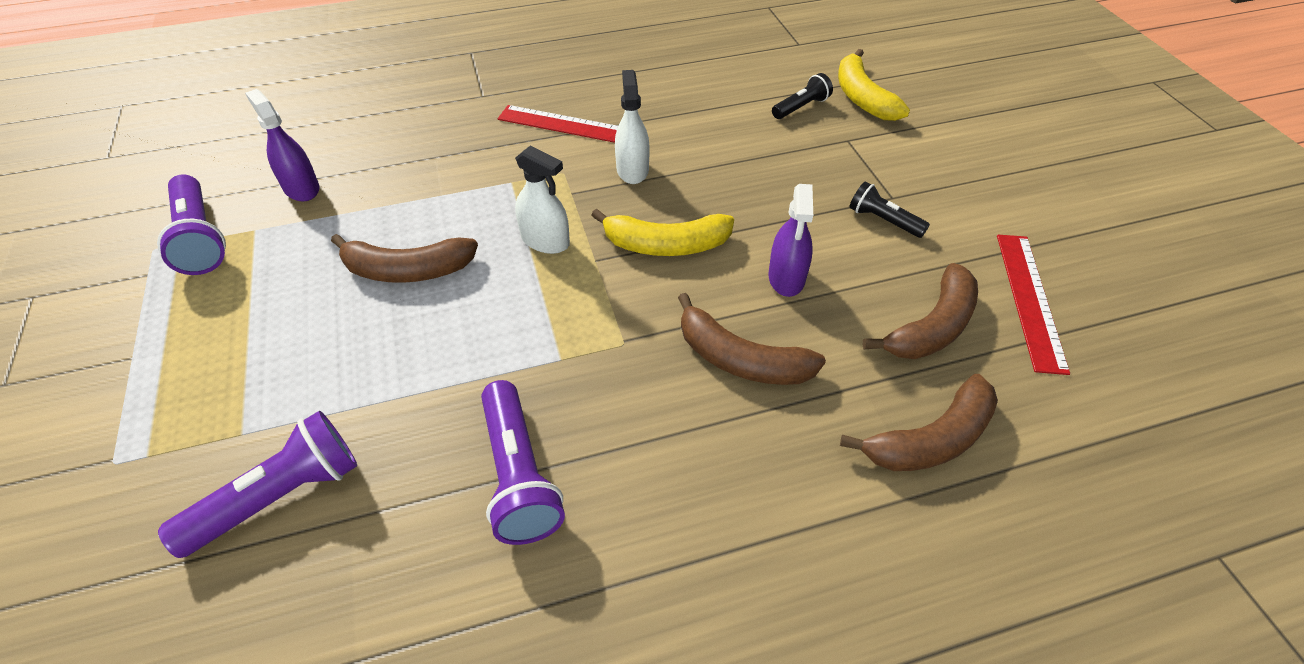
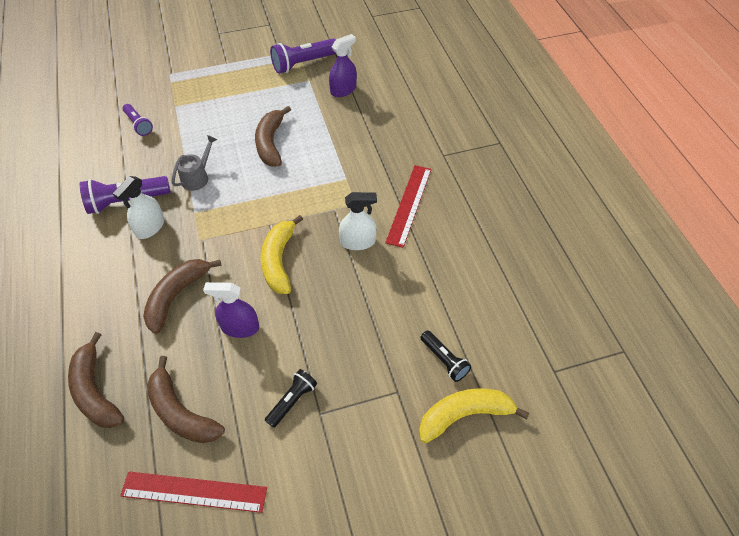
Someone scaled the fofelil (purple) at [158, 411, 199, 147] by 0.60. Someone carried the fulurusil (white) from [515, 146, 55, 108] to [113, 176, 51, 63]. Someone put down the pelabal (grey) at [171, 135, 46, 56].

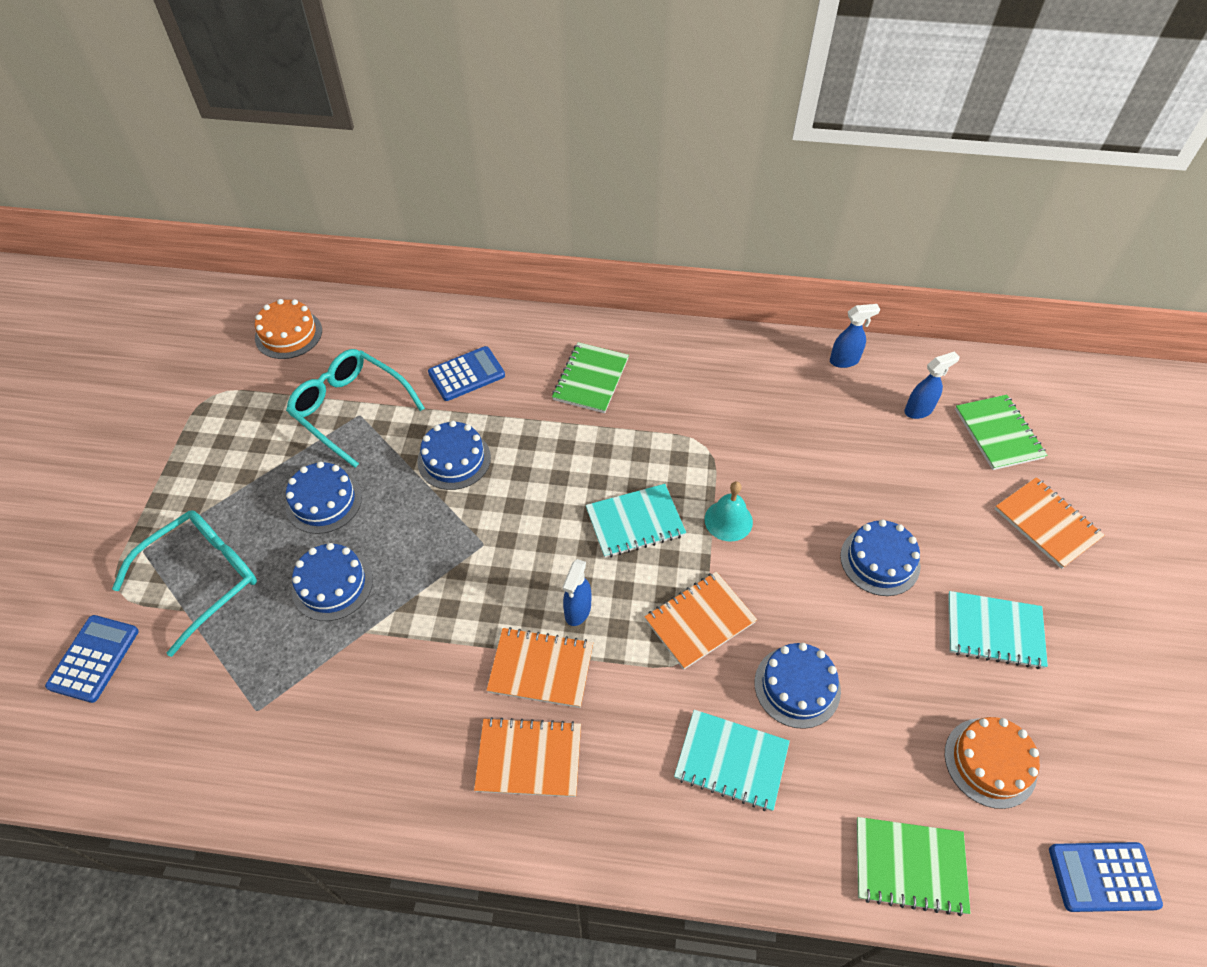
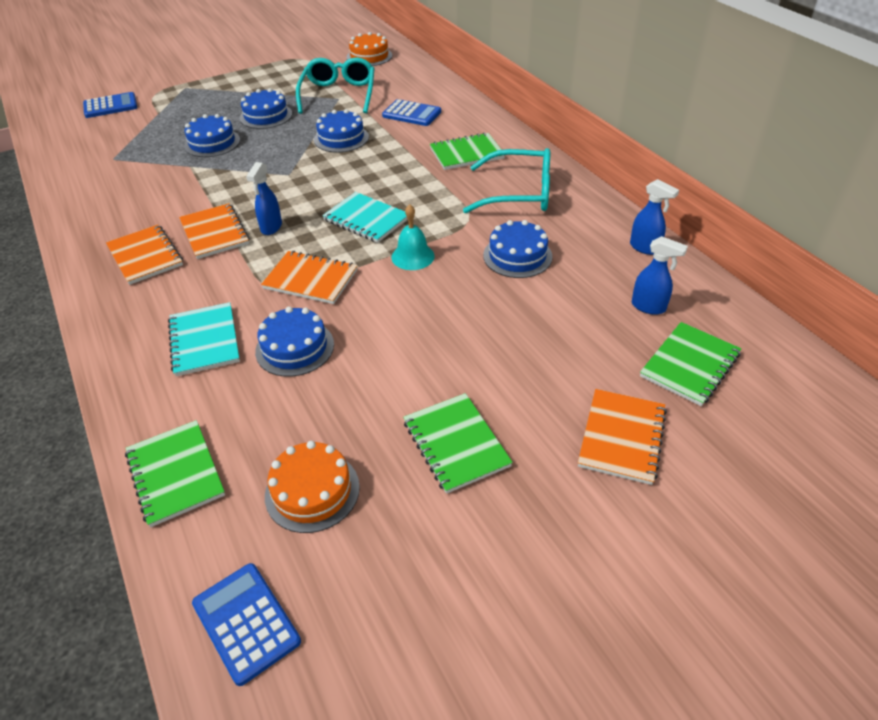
Someone carried the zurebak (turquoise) from [112, 510, 145, 147] to [463, 148, 87, 65]. Someone rotated the fulurusil (blue) at [563, 559, 28, 67] by 60 degrees counterclockwise. Someone carried the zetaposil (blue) from [840, 520, 81, 76] to [483, 220, 69, 58]. Someone repainted the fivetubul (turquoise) at [948, 591, 100, 78], which became the fivetubul (green) at [403, 393, 110, 101].

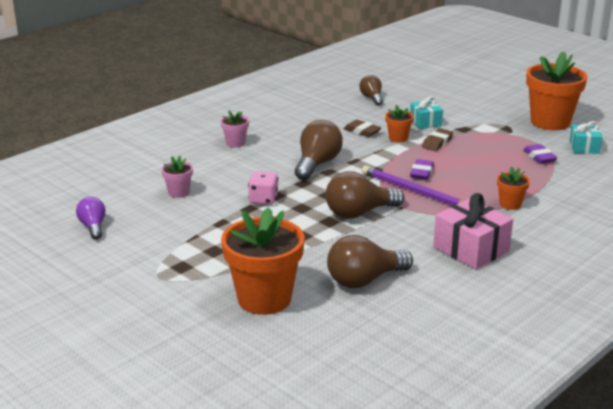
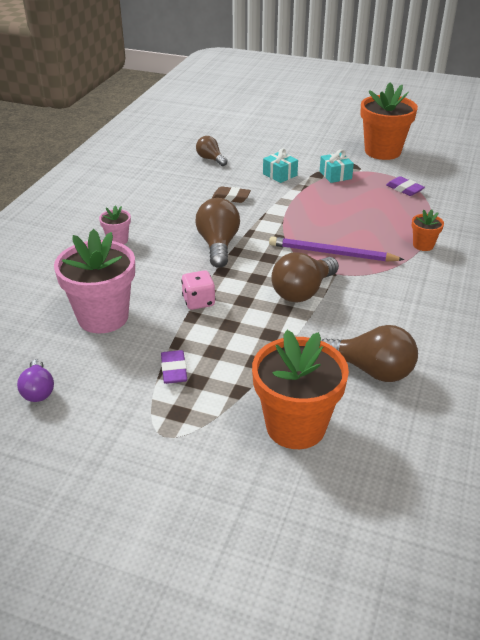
Someone rotated the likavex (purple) at [76, 197, 30, 42] by 150 degrees counterclockwise. Someone scaled the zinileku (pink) at [161, 156, 32, 42] by 2.15. Someone rotated the likavex (brown) at [327, 235, 86, 53] by 105 degrees counterclockwise. Someone took away the zinileku (orange) at [385, 105, 29, 38]. Someone carried the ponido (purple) from [410, 159, 24, 21] to [161, 350, 26, 34]. Someone took away the ponido (brown) at [422, 128, 31, 23]. Someone took away the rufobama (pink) at [433, 193, 80, 76]. Someone carried the rufobama (turquoise) from [570, 121, 33, 33] to [320, 149, 34, 34].

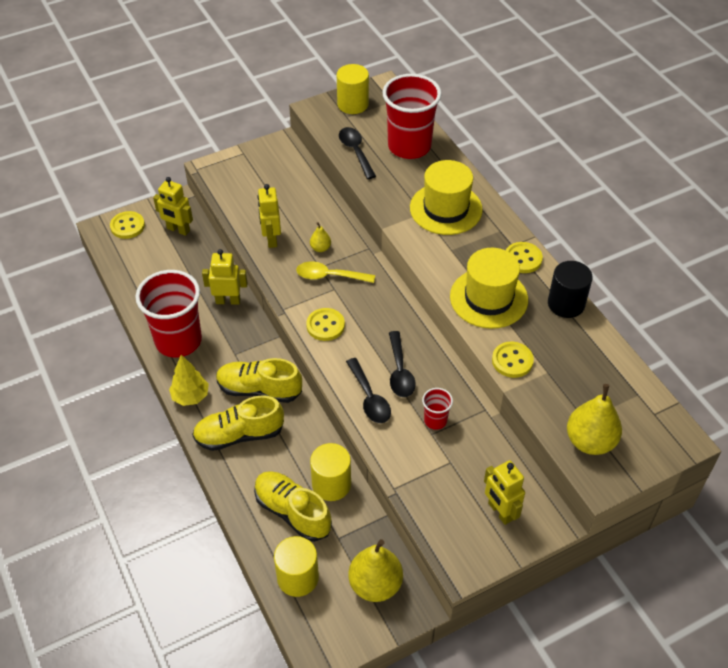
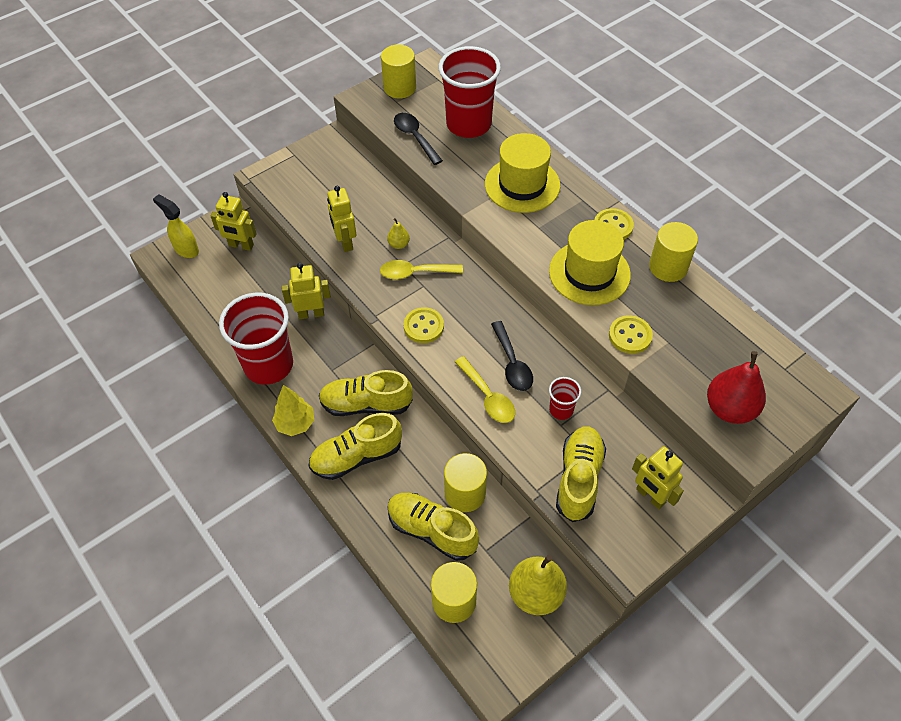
Someone swapped the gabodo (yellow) at [110, 211, 35, 28] for the fulurusil (yellow) at [153, 194, 46, 64]. Someone repainted the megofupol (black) at [346, 358, 45, 65], which became the megofupol (yellow) at [455, 356, 60, 67]. Someone repainted the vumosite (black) at [548, 261, 45, 57], which became the vumosite (yellow) at [649, 222, 49, 60]. Someone repainted the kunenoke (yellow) at [567, 384, 55, 71], which became the kunenoke (red) at [707, 351, 59, 73]. Someone put down the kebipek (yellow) at [556, 426, 50, 96].

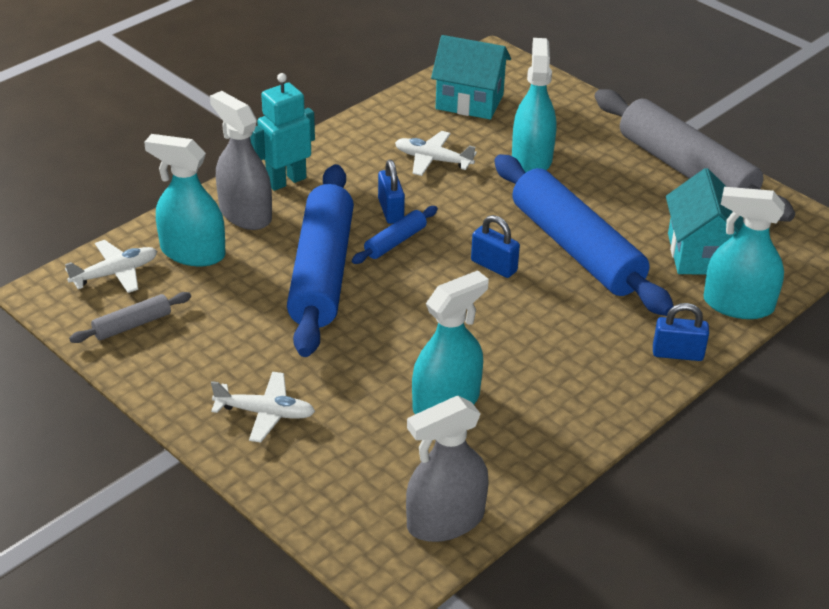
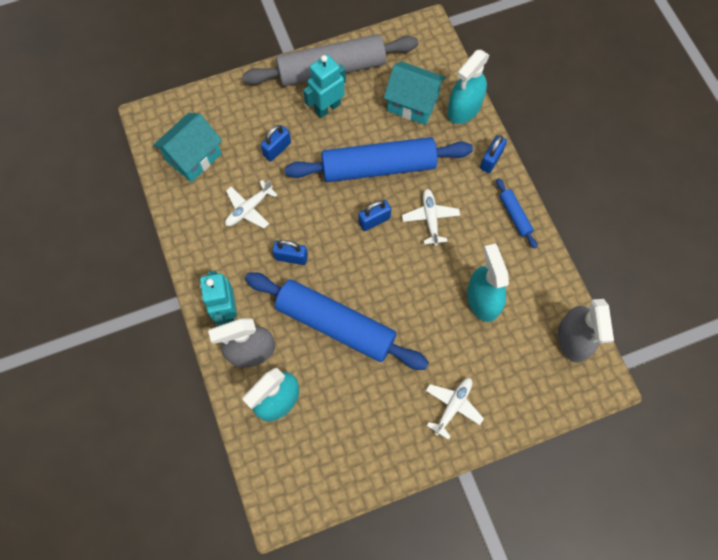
Someone carried the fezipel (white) from [65, 240, 92, 53] to [402, 189, 58, 57]. Someone took away the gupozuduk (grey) at [69, 292, 122, 51]. Someone carried the gupozuduk (blue) from [352, 206, 86, 58] to [496, 178, 41, 71]. Someone swapped the fulurusil (turquoise) at [512, 38, 45, 135] for the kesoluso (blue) at [261, 125, 30, 36]. Someone put down the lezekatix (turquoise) at [303, 55, 43, 63].

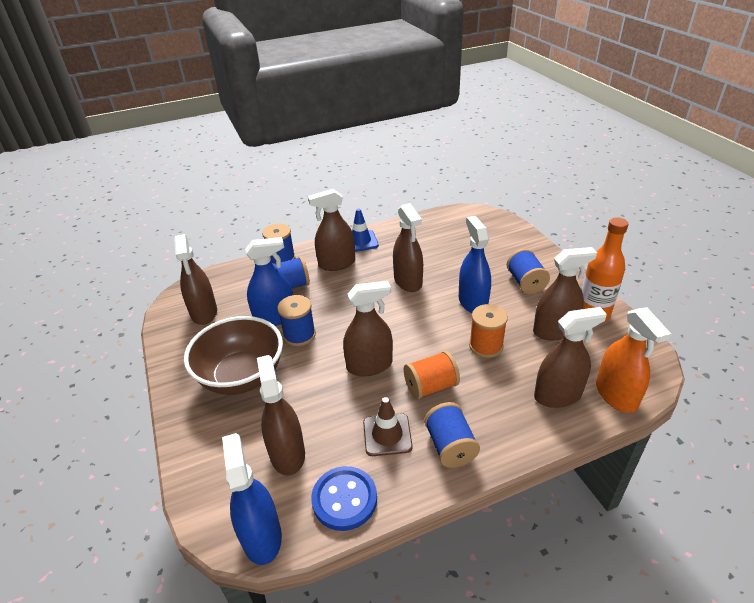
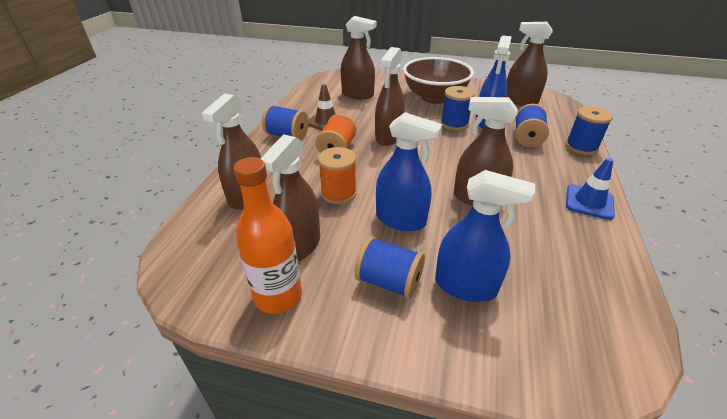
Someone carried the fulurusil (blue) from [222, 433, 60, 132] to [435, 170, 100, 132]. Someone took away the fulurusil (brown) at [308, 189, 47, 82]. Someone took away the gabodo (blue) at [311, 466, 66, 65]. Someone took away the fulurusil (orange) at [596, 307, 75, 106].

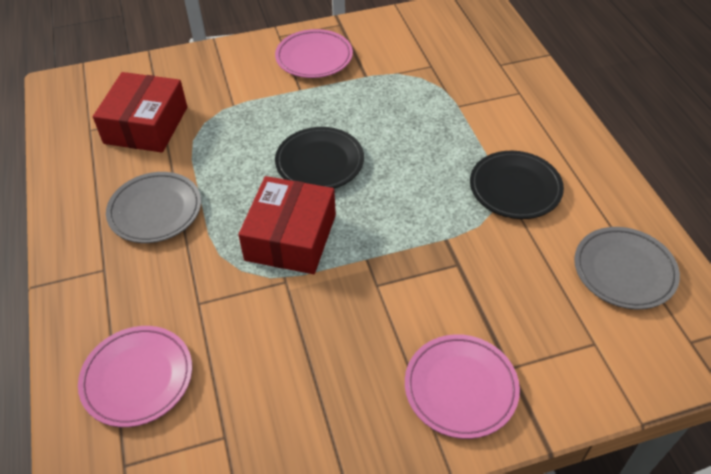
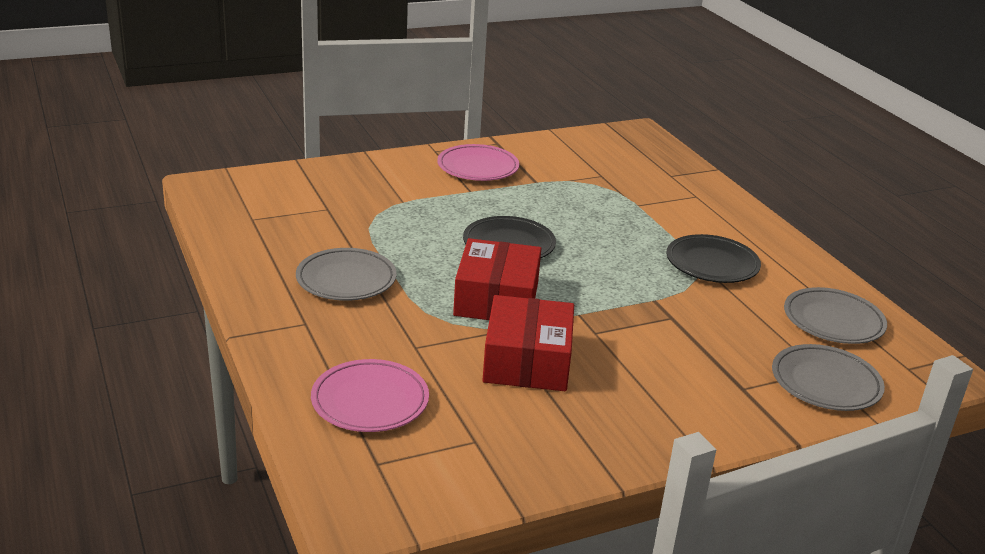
Someone carried the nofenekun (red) from [93, 72, 94, 80] to [482, 295, 92, 96]. Someone took away the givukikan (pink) at [405, 334, 115, 105]. Someone put down the givukikan (grey) at [772, 344, 113, 67].

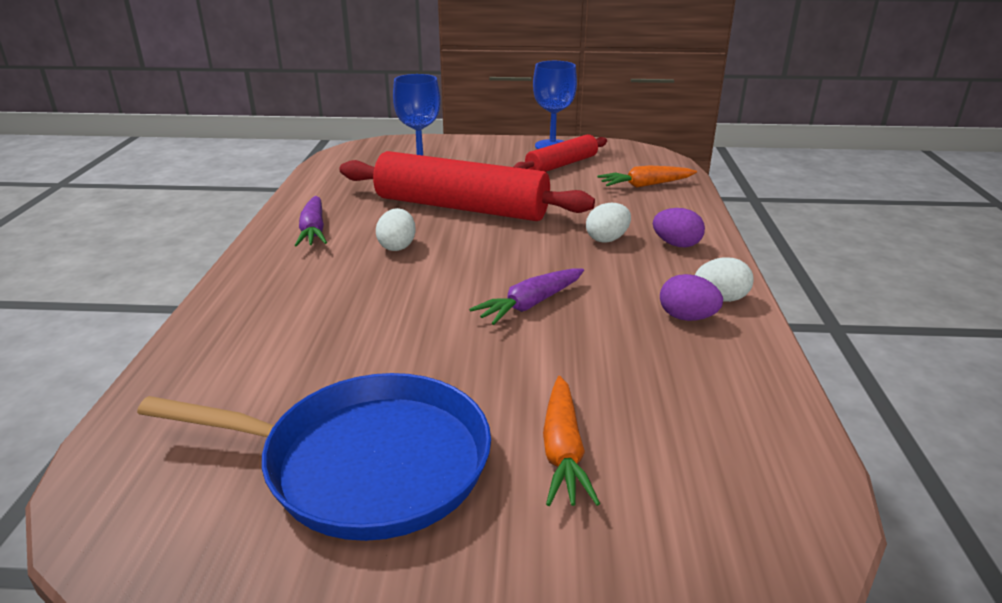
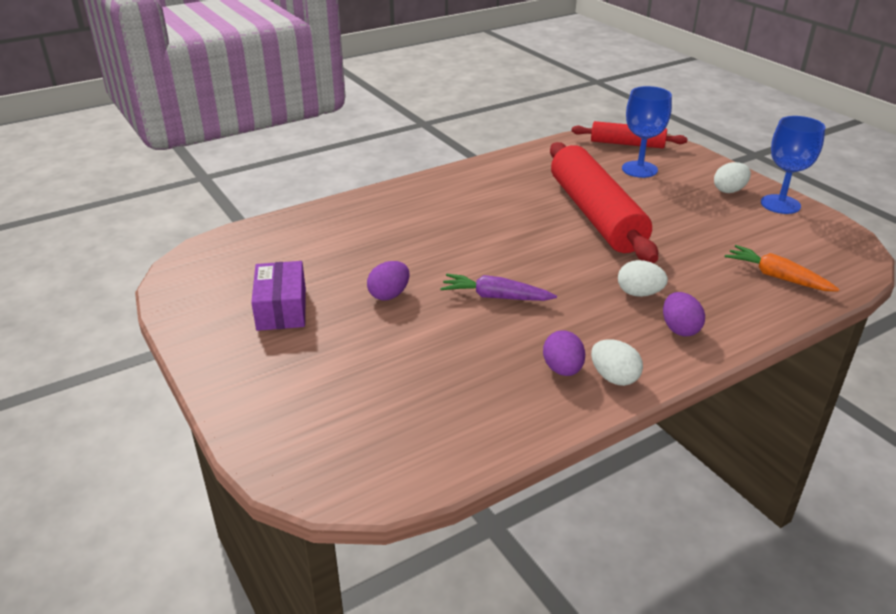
Someone swapped the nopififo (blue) at [137, 373, 354, 168] for the nofenekun (purple) at [251, 261, 55, 70]. Someone took away the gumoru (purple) at [295, 196, 32, 50]. Someone carried the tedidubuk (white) from [376, 208, 39, 43] to [714, 162, 37, 31]. Someone carried the gupozuduk (red) from [514, 134, 93, 38] to [571, 121, 117, 28]. Someone took away the gumoru (orange) at [543, 376, 57, 130]. Someone put down the tedidubuk (purple) at [367, 261, 42, 39].

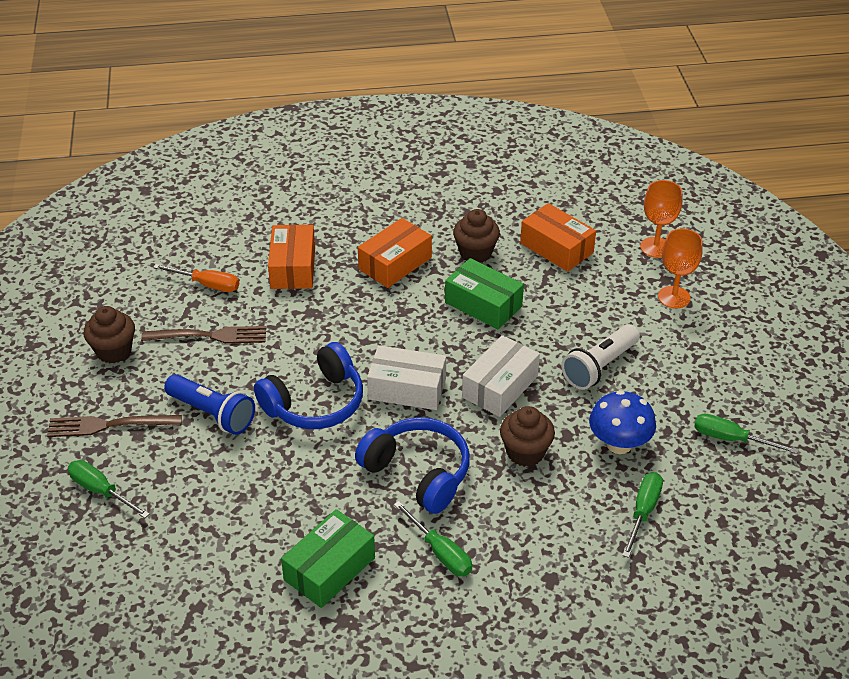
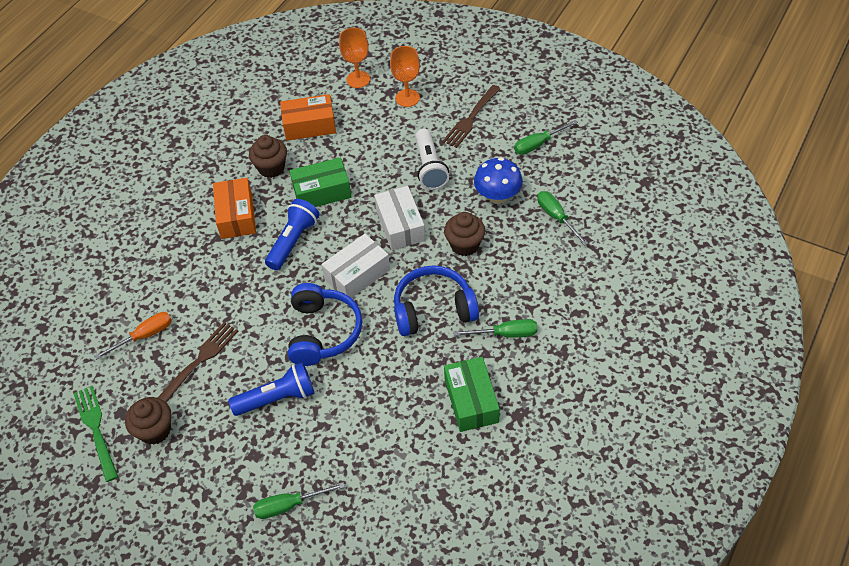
Someone carried the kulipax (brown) from [47, 415, 135, 22] to [442, 85, 59, 63]. Someone took away the nofenekun (orange) at [268, 225, 47, 64]. Someone put down the kulipax (green) at [73, 386, 45, 96]. Someone put down the fofelil (blue) at [265, 199, 55, 71].

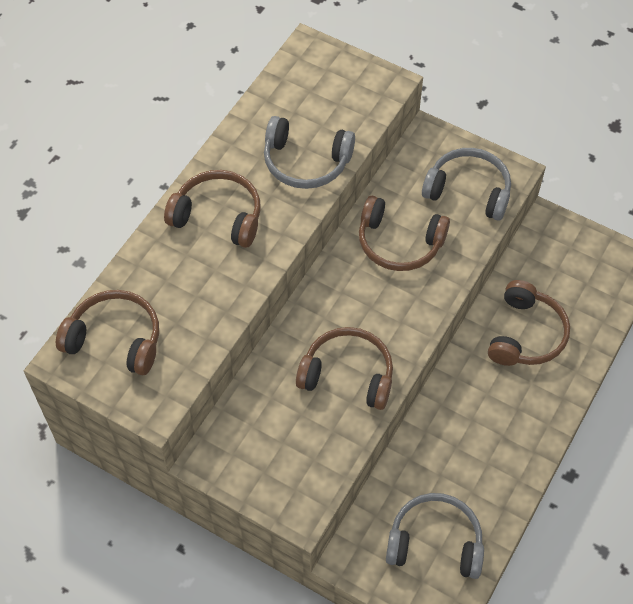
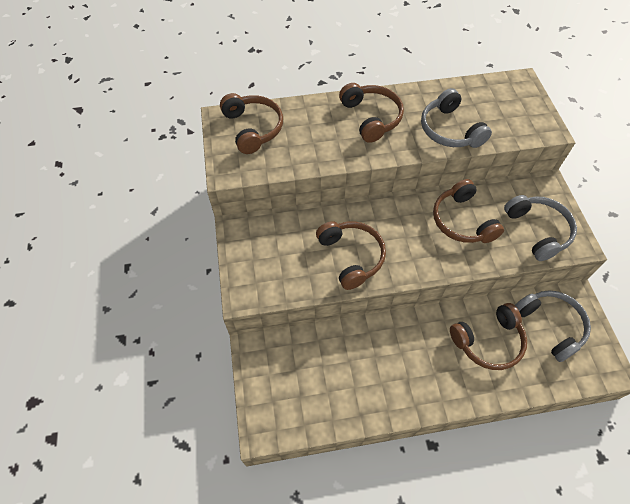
Someone carried the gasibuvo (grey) from [386, 493, 98, 86] to [515, 290, 76, 72].

